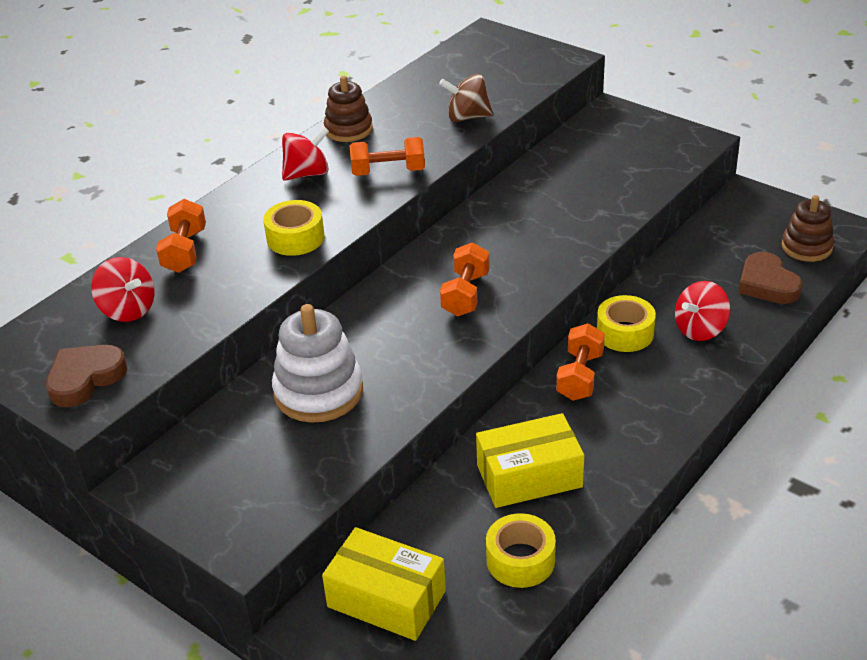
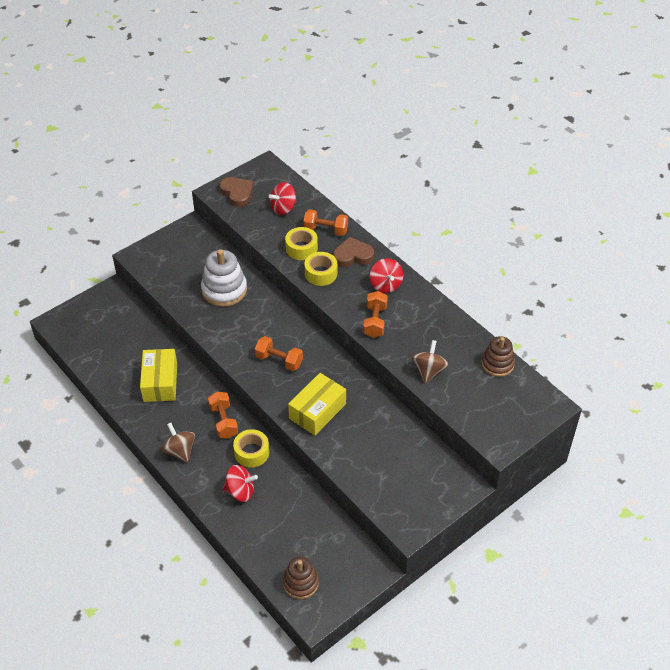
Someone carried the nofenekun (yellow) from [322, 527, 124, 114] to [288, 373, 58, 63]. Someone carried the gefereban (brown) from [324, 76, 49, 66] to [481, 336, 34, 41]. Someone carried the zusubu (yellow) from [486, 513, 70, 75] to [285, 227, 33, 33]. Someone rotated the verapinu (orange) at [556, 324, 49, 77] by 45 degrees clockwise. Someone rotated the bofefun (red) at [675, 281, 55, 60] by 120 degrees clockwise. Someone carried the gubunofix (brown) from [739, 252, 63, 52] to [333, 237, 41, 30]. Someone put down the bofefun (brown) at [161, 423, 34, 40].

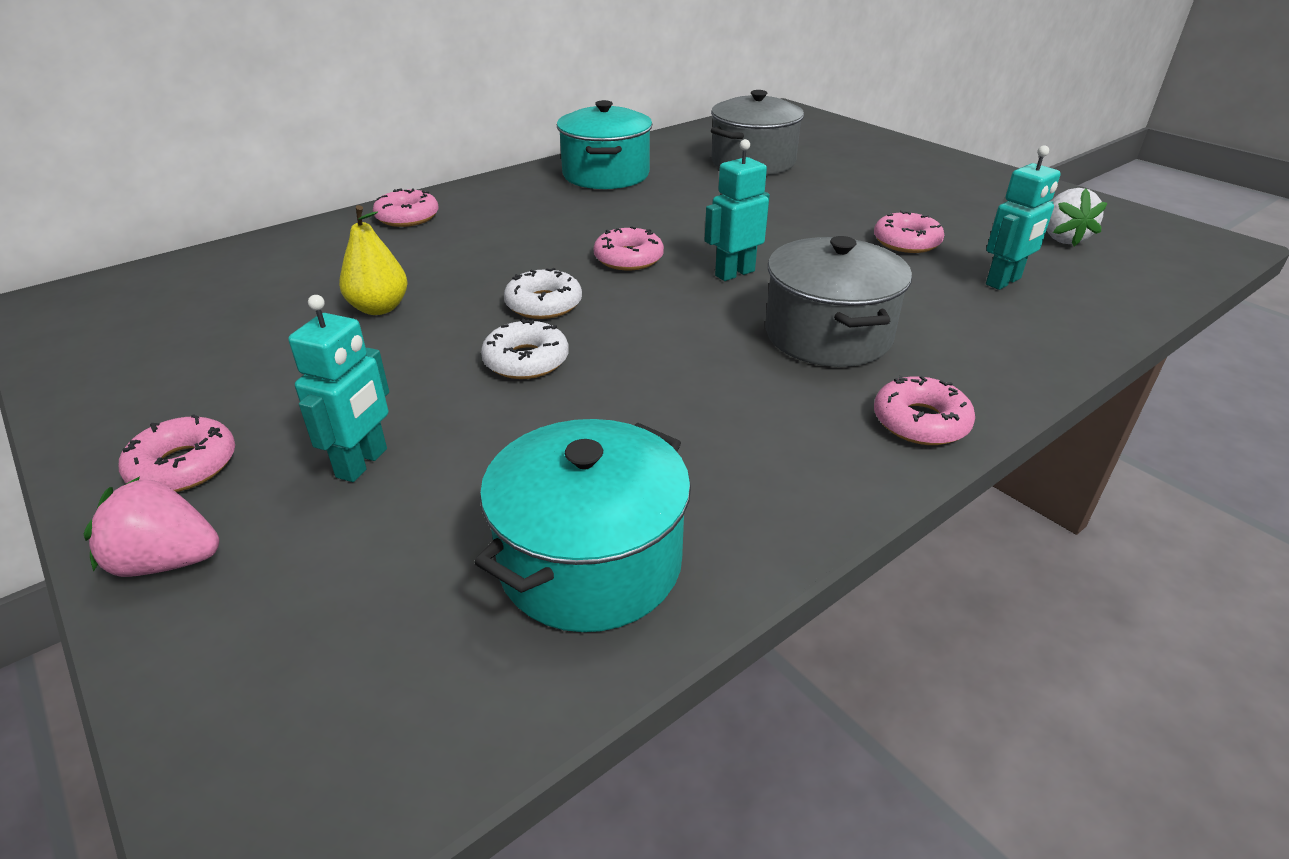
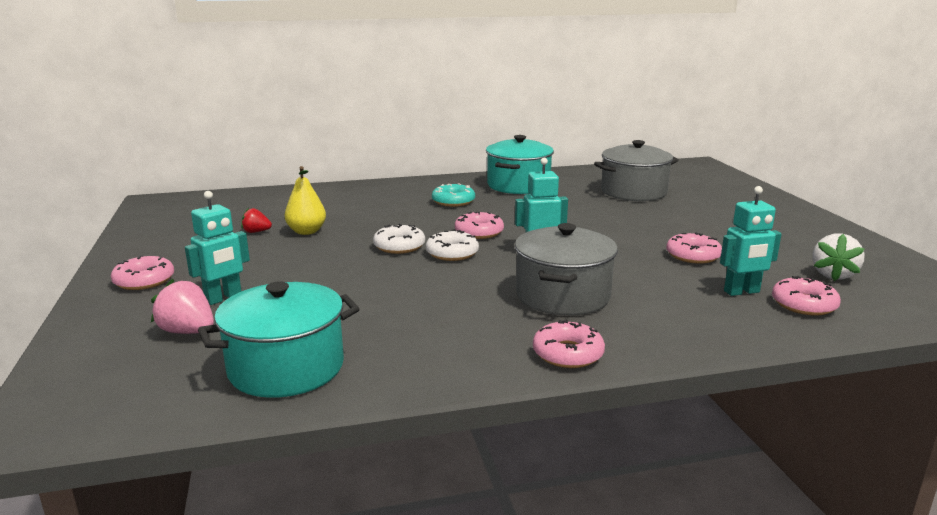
Someone carried the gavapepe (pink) from [84, 476, 135, 101] to [151, 279, 63, 55]. Someone carried the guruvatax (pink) from [373, 188, 66, 39] to [772, 276, 69, 40]. Someone carried the guruvatax (white) from [481, 318, 88, 61] to [426, 230, 53, 31]. Someone put down the gavapepe (red) at [241, 208, 31, 25]. Someone put down the guruvatax (turquoise) at [432, 183, 43, 24].

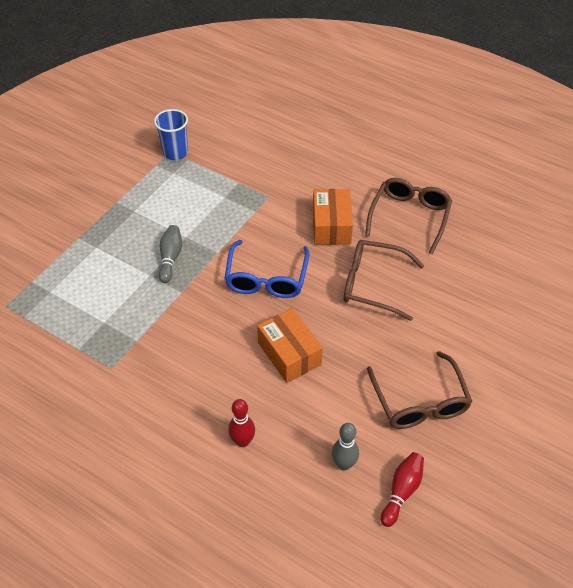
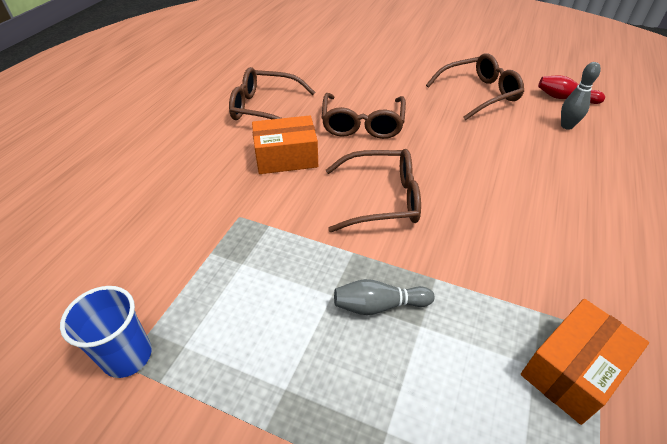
Someone repainted the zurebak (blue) at [225, 240, 84, 58], which became the zurebak (brown) at [326, 149, 95, 83]. Someone took away the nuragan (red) at [228, 399, 27, 48]. Someone carried the nofenekun (orange) from [257, 308, 66, 75] to [521, 299, 128, 126].

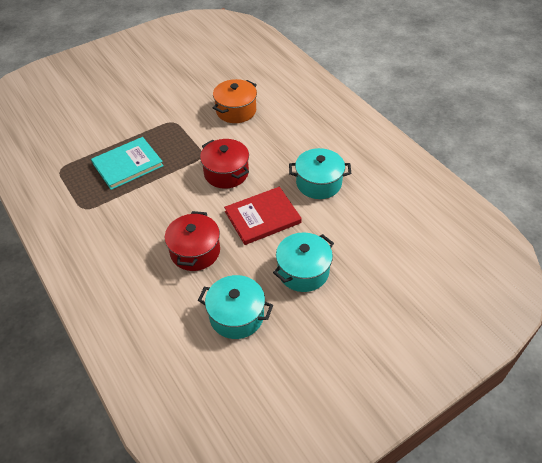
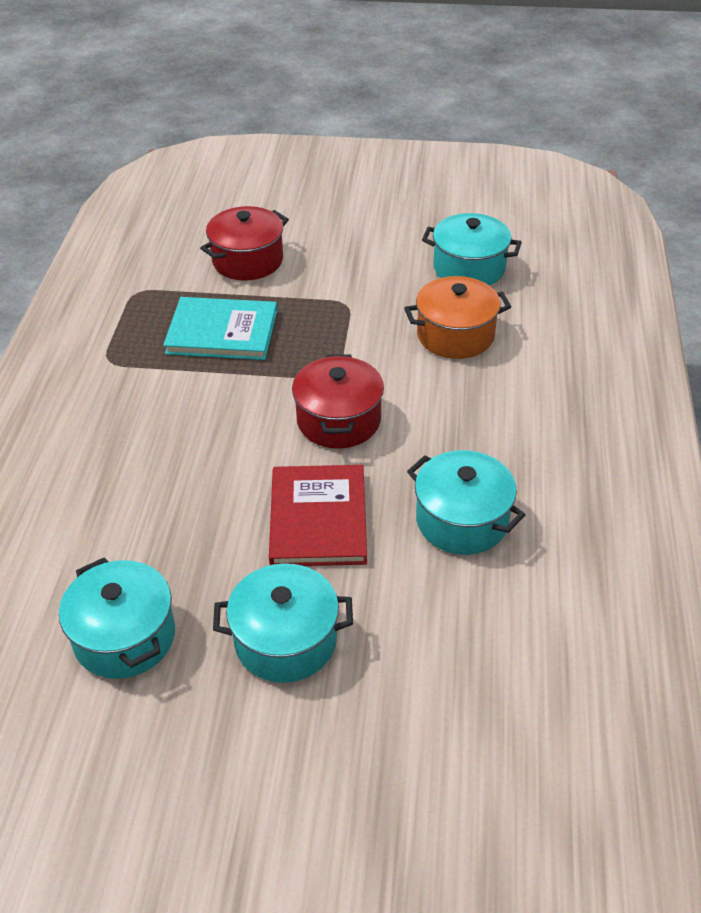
Someone carried the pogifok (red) from [165, 211, 55, 60] to [200, 206, 89, 75]. Someone rotated the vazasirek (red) at [224, 187, 78, 58] by 75 degrees clockwise. Someone put down the pogifok (turquoise) at [422, 213, 100, 73].

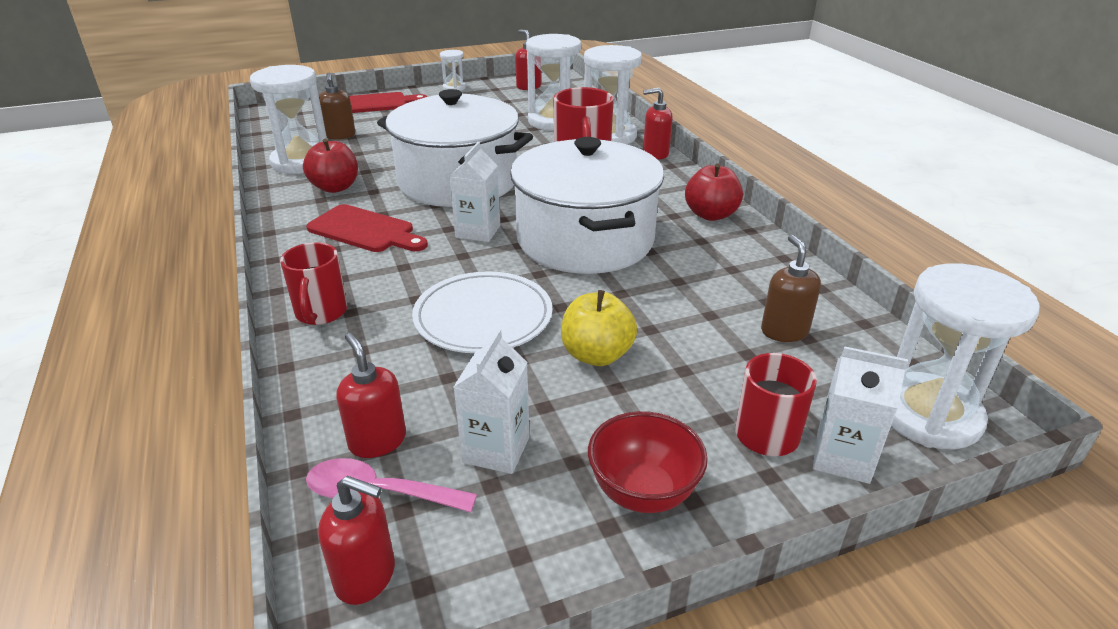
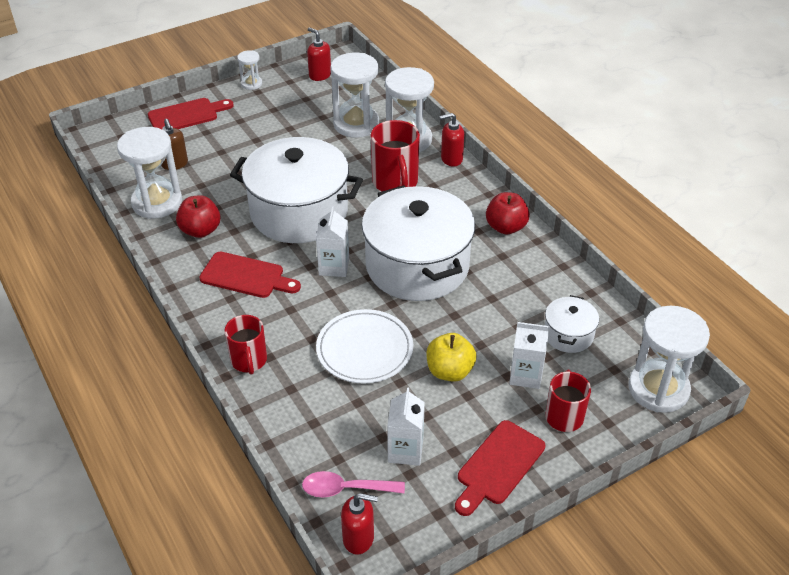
Someone took away the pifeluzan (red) at [336, 333, 70, 125]. Someone swapped the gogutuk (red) at [588, 411, 120, 102] for the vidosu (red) at [455, 420, 90, 96]. Someone swapped the pifeluzan (brown) at [761, 235, 60, 107] for the pogifok (white) at [545, 295, 54, 58]. Someone carried the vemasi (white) from [813, 346, 95, 138] to [509, 322, 41, 67].

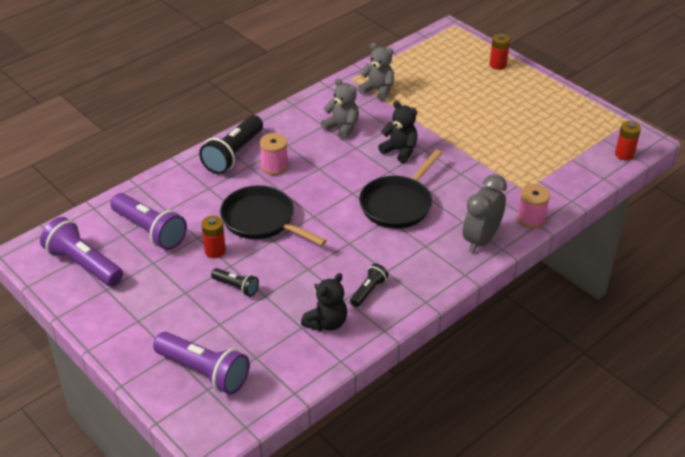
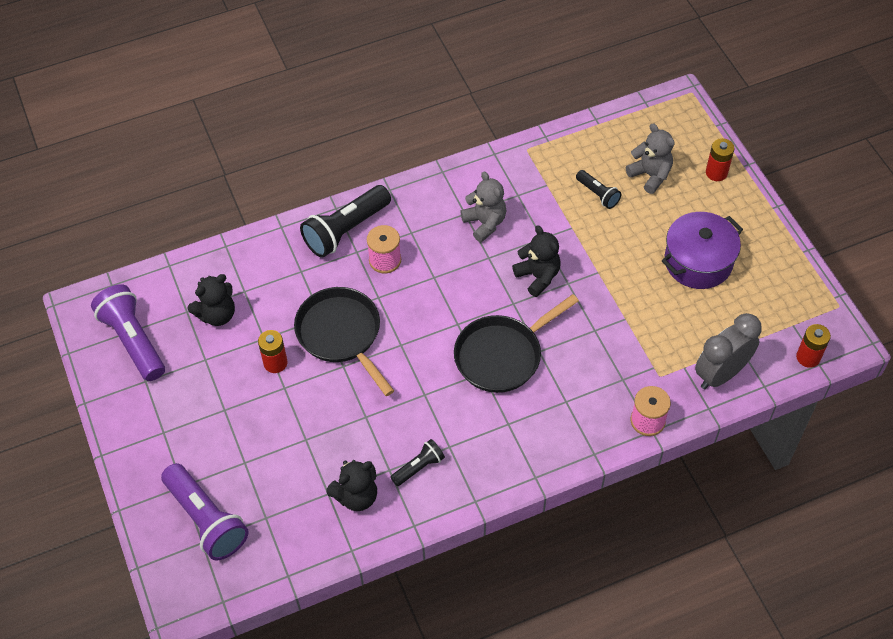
Someone swapped the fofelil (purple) at [110, 193, 77, 57] for the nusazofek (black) at [188, 274, 47, 52]. Someone carried the fofelil (black) from [211, 268, 48, 28] to [576, 170, 45, 39]. Someone carried the nusazofek (grey) from [358, 43, 36, 58] to [626, 124, 49, 70]. Someone carried the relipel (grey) from [462, 174, 45, 79] to [695, 313, 66, 76]. Someone put down the pogifok (purple) at [662, 212, 81, 77].

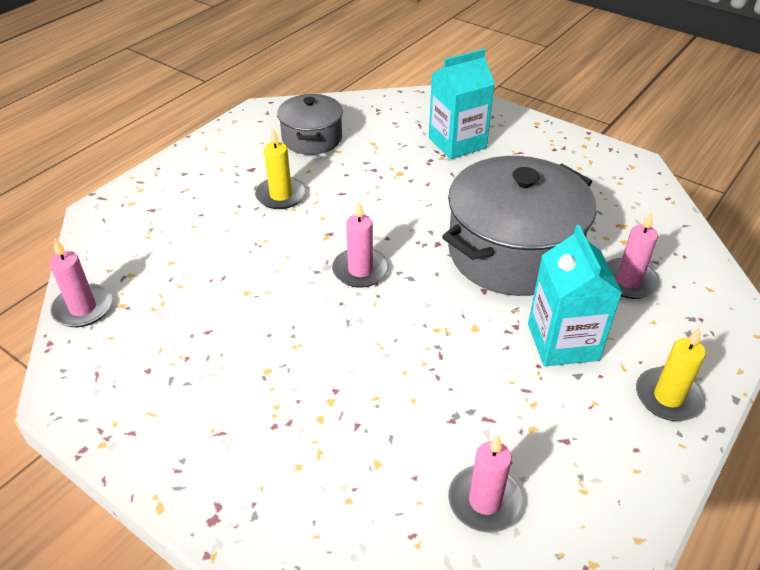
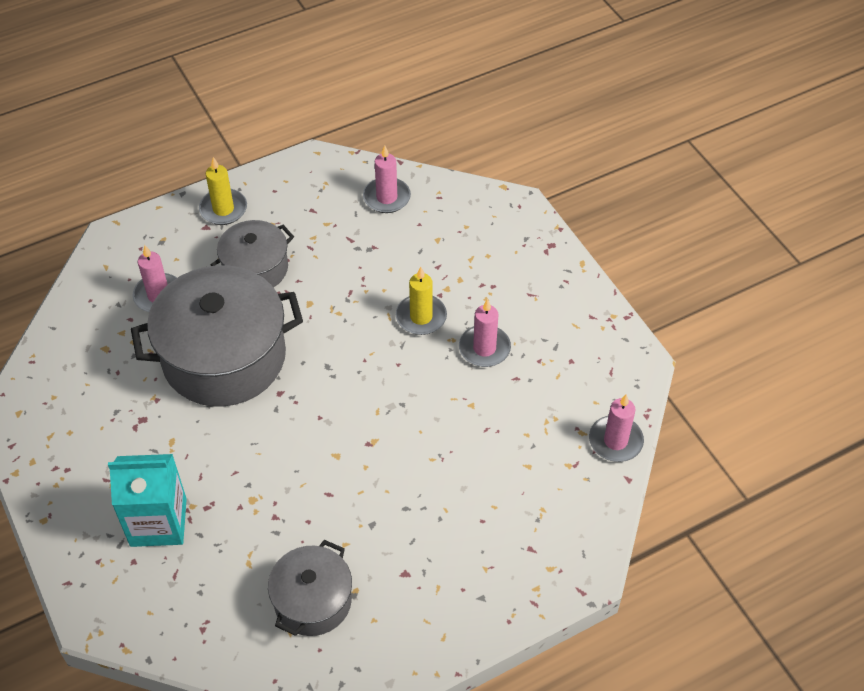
Someone carried the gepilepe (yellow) from [255, 128, 51, 81] to [396, 267, 51, 68]. Someone carried the gepilepe (pink) from [332, 201, 57, 87] to [459, 299, 52, 68]. Someone swapped the vemasi (turquoise) at [528, 225, 94, 141] for the pogifok (grey) at [211, 220, 83, 68].

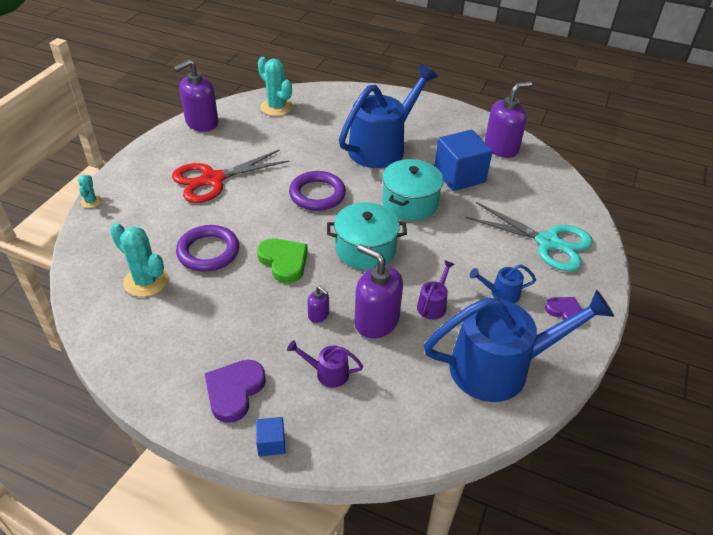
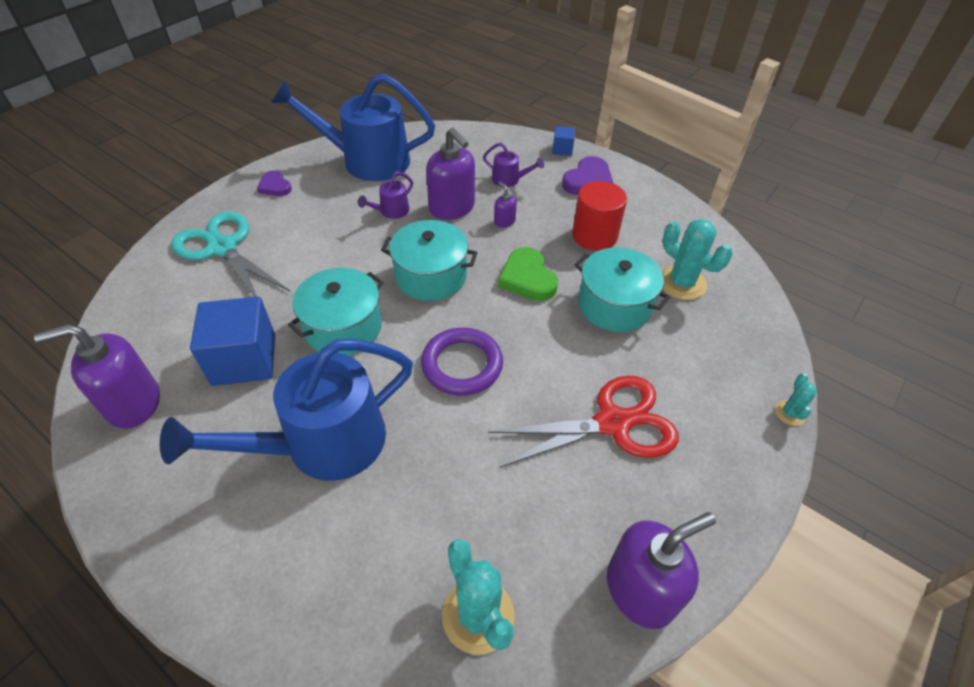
Someone swapped the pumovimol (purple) at [176, 225, 63, 47] for the pogifok (turquoise) at [575, 248, 95, 84]. Someone took away the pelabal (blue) at [470, 265, 66, 38]. Someone put down the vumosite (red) at [572, 181, 55, 70].

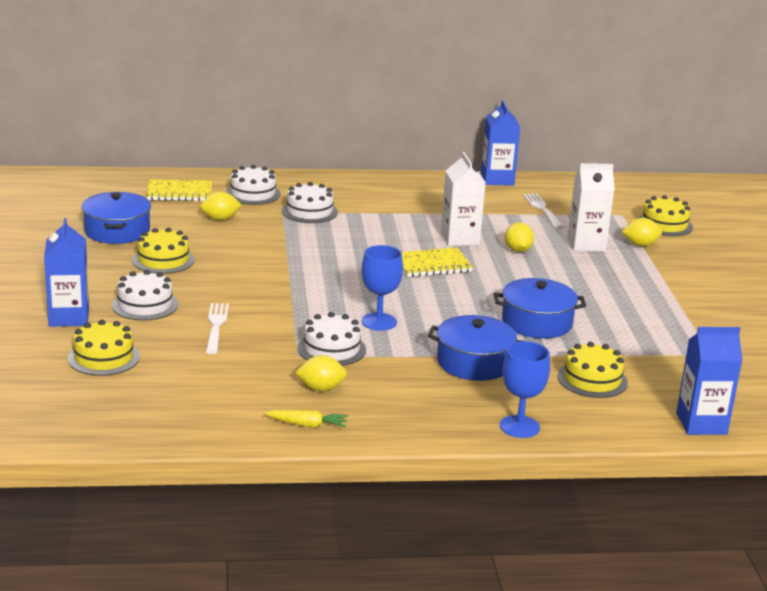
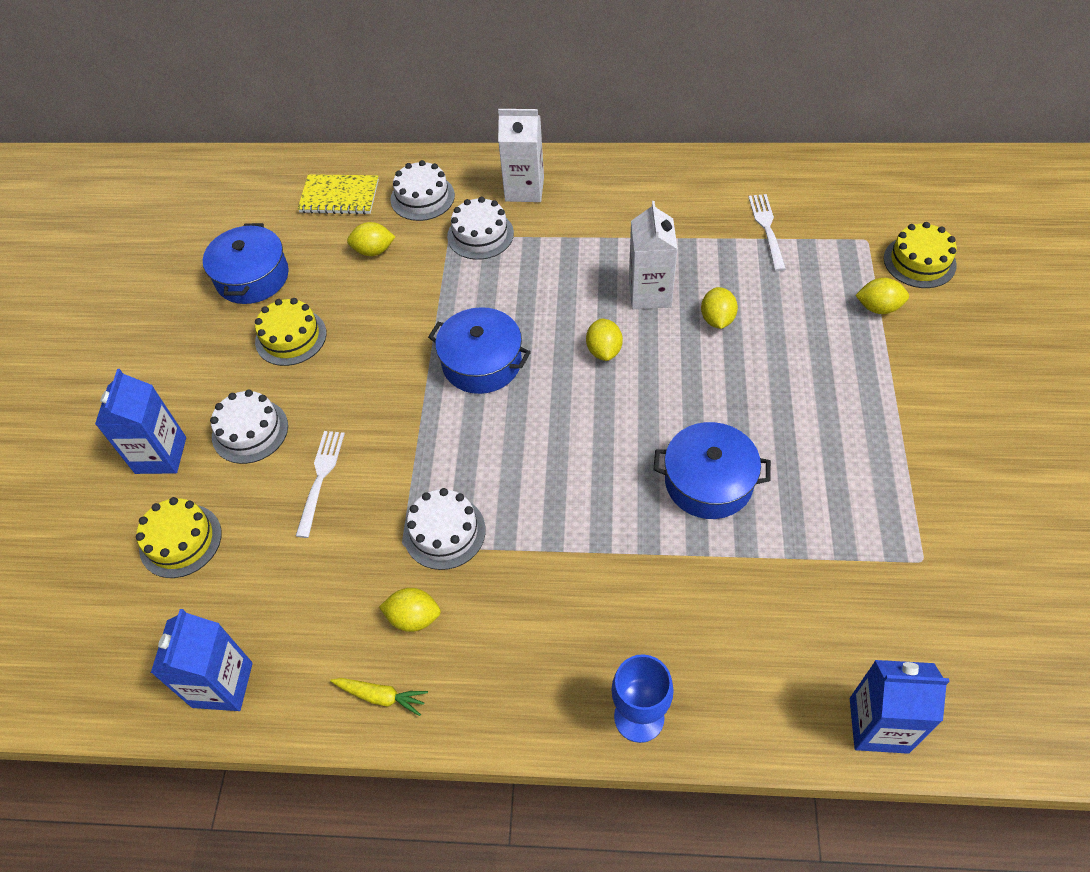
Someone took away the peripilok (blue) at [361, 245, 42, 86]. Someone swapped the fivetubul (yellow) at [402, 247, 71, 30] for the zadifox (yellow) at [586, 318, 37, 43]. Someone carried the pogifok (blue) from [427, 315, 94, 66] to [428, 307, 103, 87]. Someone carried the vemasi (blue) from [481, 100, 39, 86] to [151, 609, 102, 102]. Someone took away the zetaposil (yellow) at [557, 342, 71, 56]. Someone carried the vemasi (white) from [567, 163, 48, 88] to [498, 109, 46, 93].

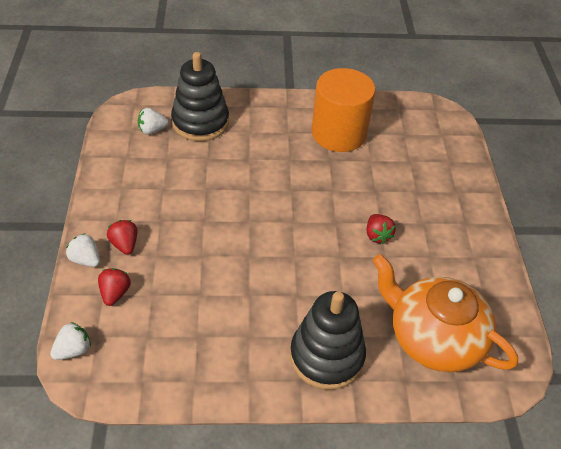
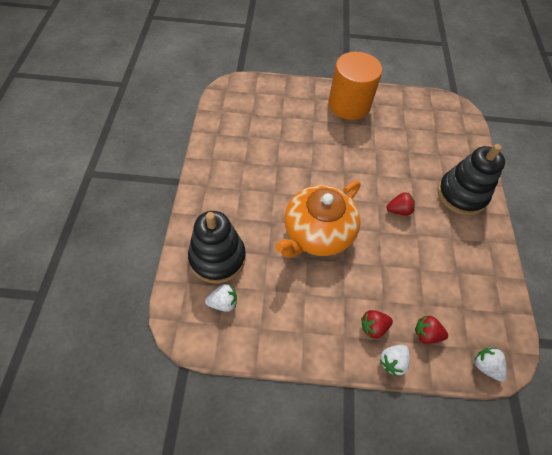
Someone rotated the gavapepe (white) at [138, 108, 31, 26] by 90 degrees counterclockwise. Someone carried the vumosite (orange) from [312, 68, 64, 84] to [328, 52, 54, 68]. Someone carried the gavapepe (red) from [367, 214, 29, 30] to [386, 192, 29, 24]. Someone carried the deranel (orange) from [372, 254, 146, 118] to [275, 181, 86, 77].

